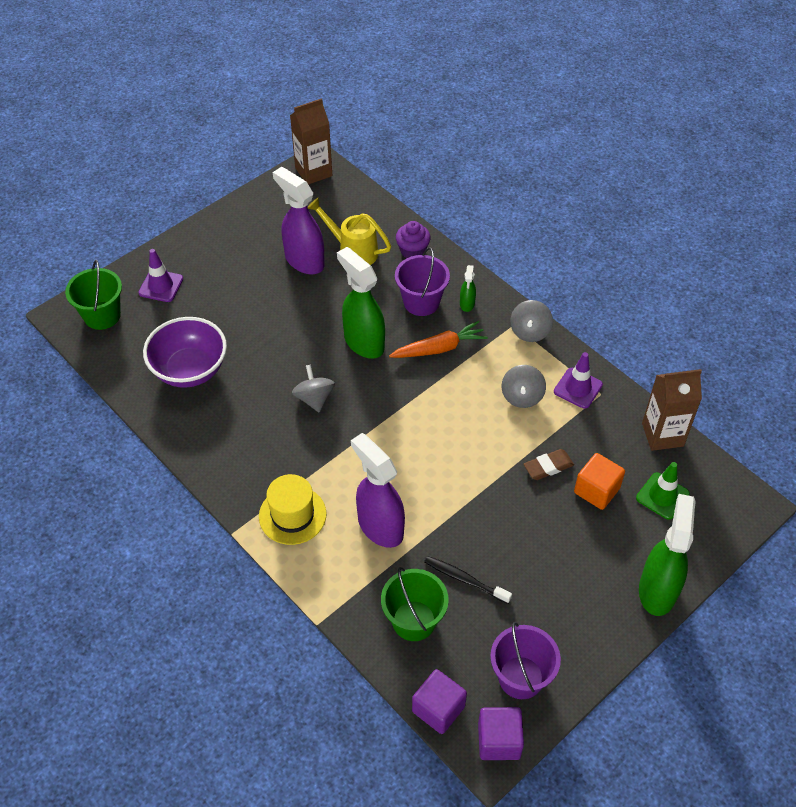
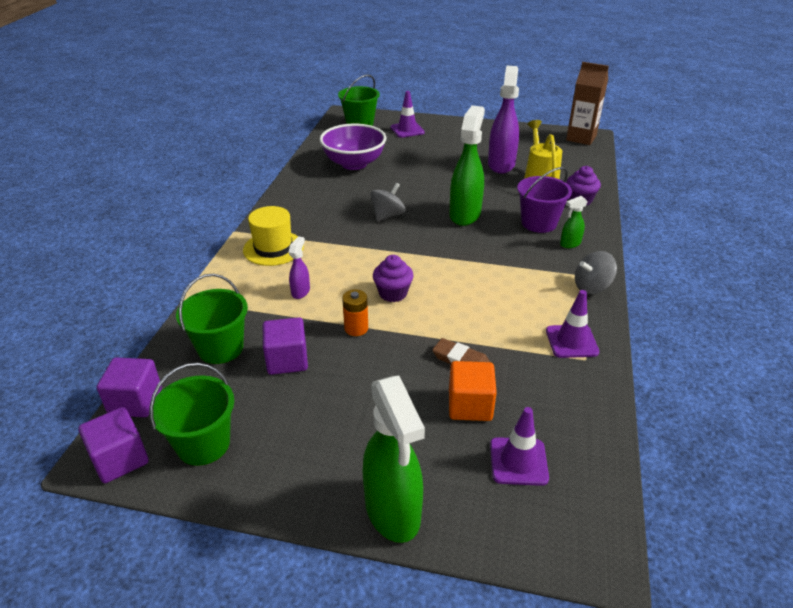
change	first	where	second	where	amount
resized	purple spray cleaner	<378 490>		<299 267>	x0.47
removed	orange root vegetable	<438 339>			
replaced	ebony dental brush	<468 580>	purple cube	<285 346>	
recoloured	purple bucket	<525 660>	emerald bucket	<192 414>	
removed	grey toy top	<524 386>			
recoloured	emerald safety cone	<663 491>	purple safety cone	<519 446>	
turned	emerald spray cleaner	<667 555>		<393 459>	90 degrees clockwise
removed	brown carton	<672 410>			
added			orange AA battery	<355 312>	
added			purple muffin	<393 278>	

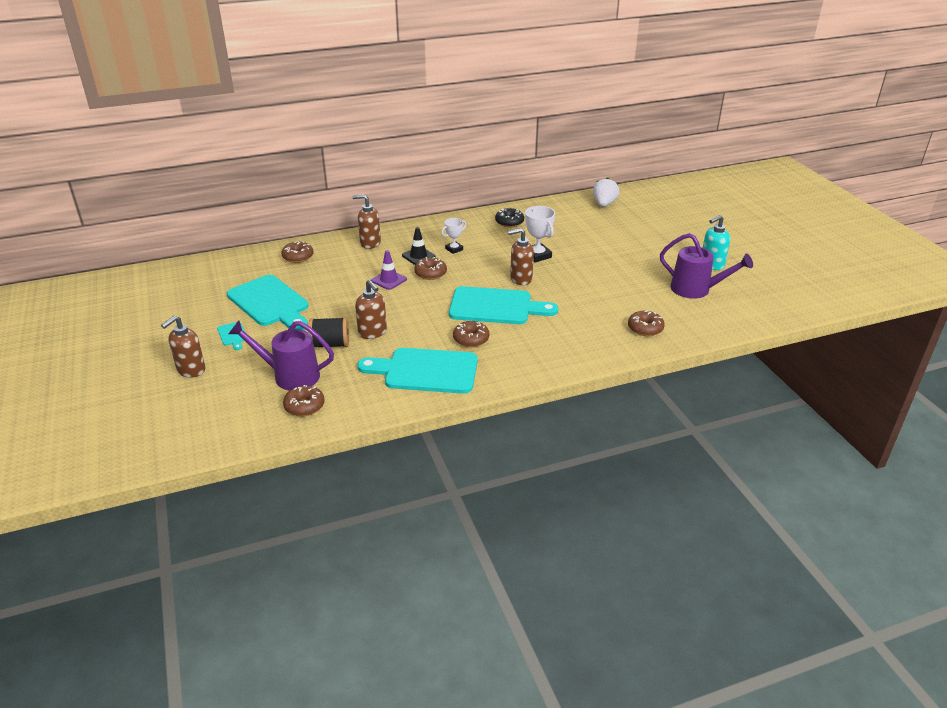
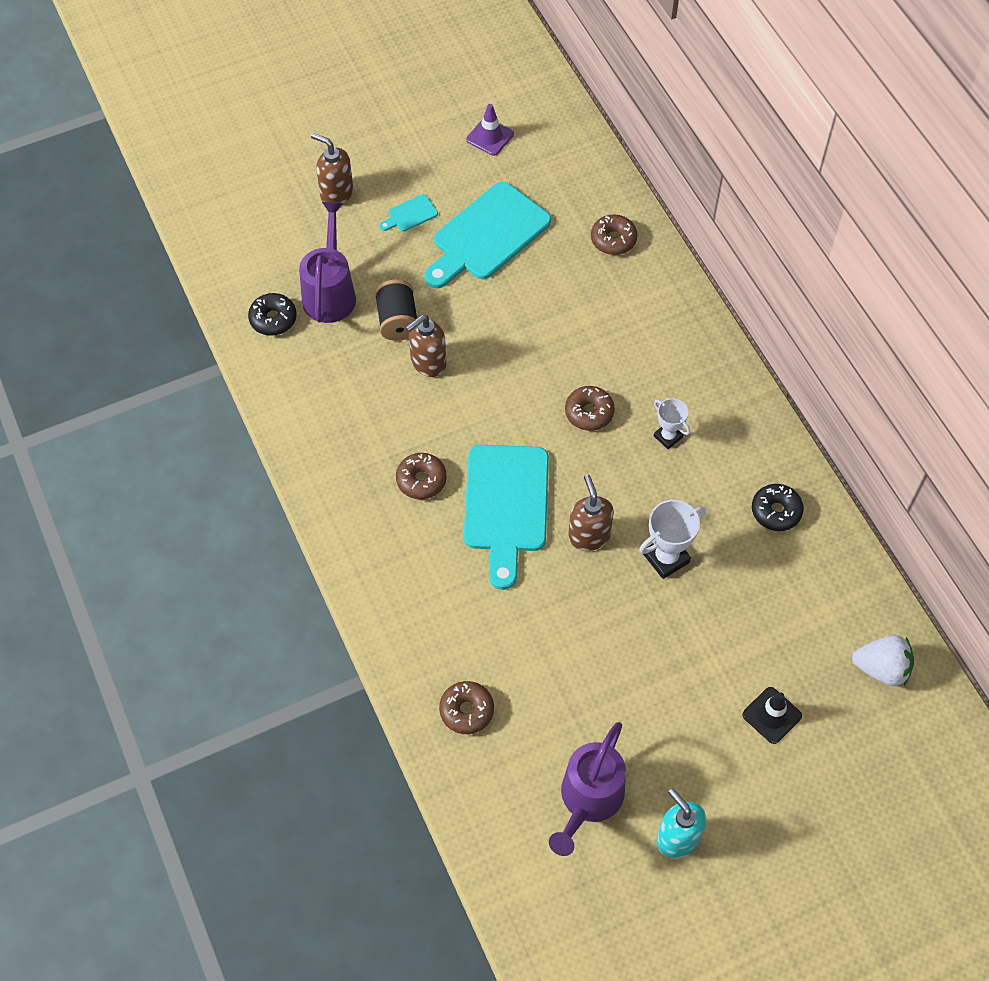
change	first	where	second	where	amount
recoloured	brown donut	<304 400>	ebony donut	<272 314>	
removed	brown soap dispenser	<366 221>			
removed	turquoise cutting board	<417 371>			
moved	purple safety cone	<389 270>		<490 130>	
moved	ebony safety cone	<418 246>		<772 715>	

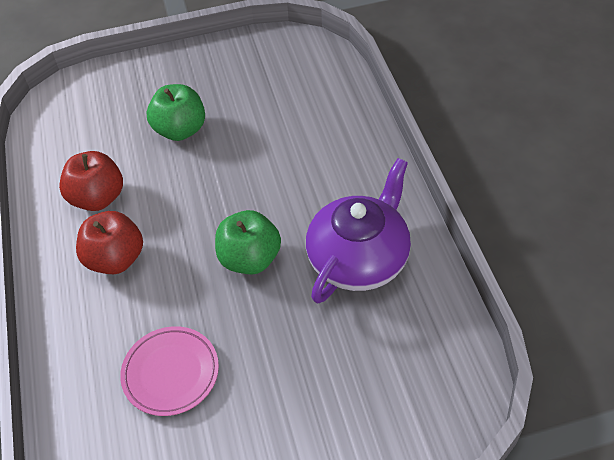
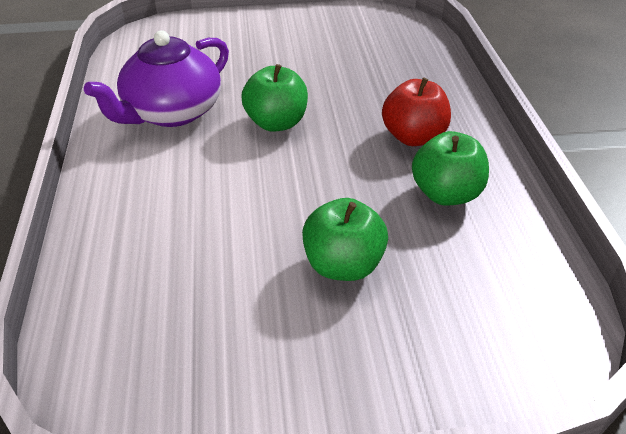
change	first	where	second	where	amount
recoloured	crimson toy apple	<91 181>	emerald toy apple	<450 168>	
removed	rose-pink dinner plate	<169 371>			

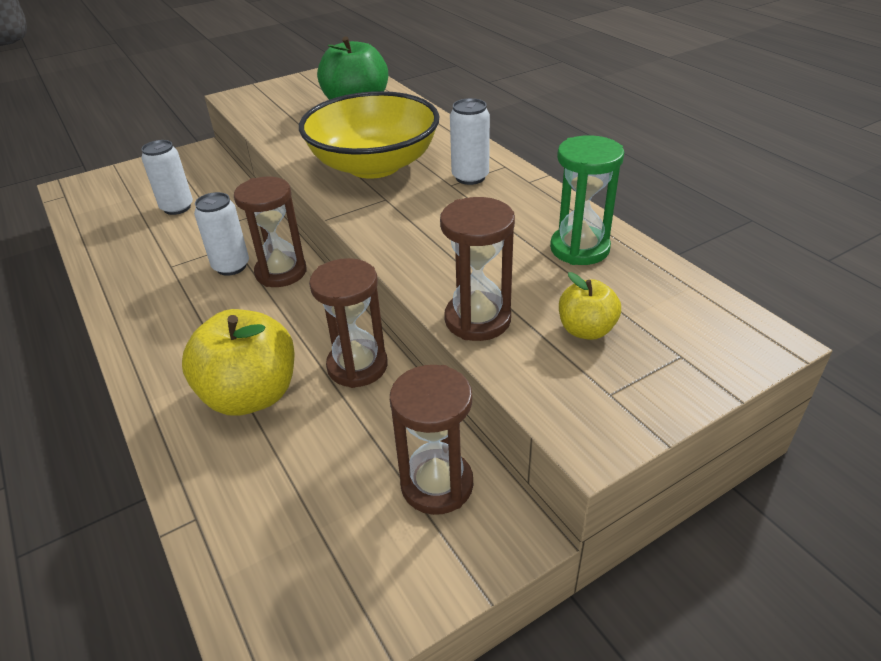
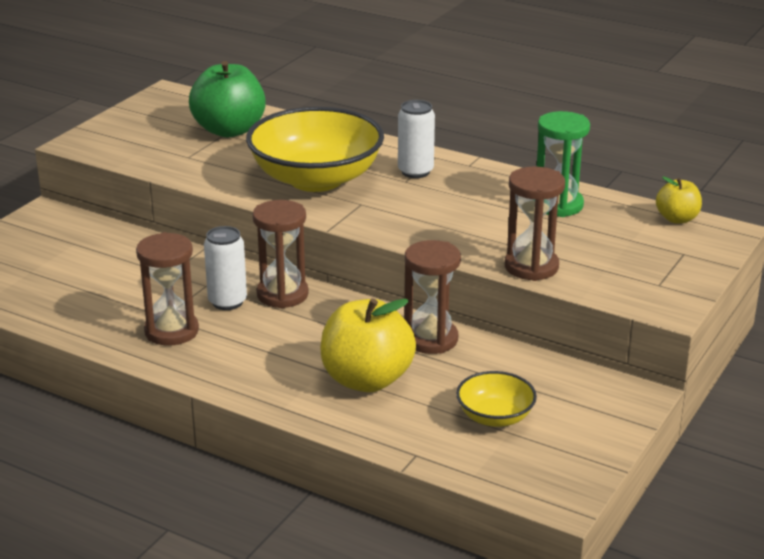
change	first	where	second	where	amount
removed	pure white tin	<167 177>			
moved	brown sandglass	<431 440>		<167 289>	
moved	yellow toy apple	<590 306>		<679 200>	
added			yellow bowl	<496 399>	

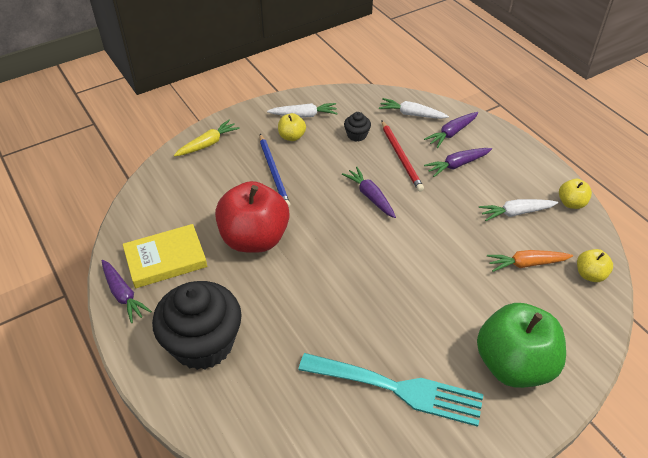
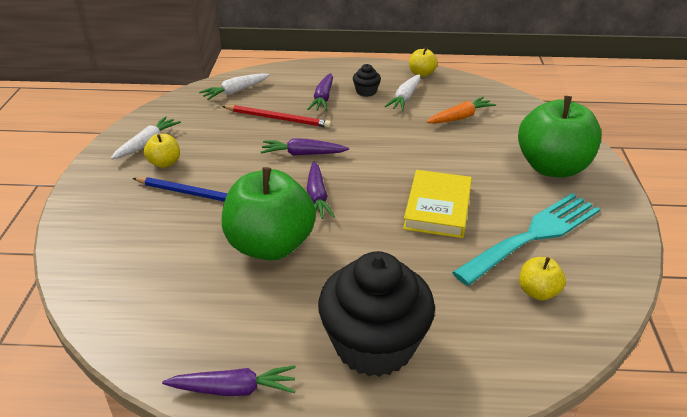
change	first	where	second	where	amount
moved	yellow hardcover	<165 256>		<437 204>	
removed	yellow root vegetable	<207 138>			
recoloured	crimson toy apple	<252 217>	emerald toy apple	<269 213>	
moved	ebony muffin	<357 127>		<367 80>	
moved	purple root vegetable	<451 130>		<321 190>	
turned	orange root vegetable	<530 261>		<461 110>	150 degrees counterclockwise
moved	yellow toy apple	<595 265>		<542 279>	

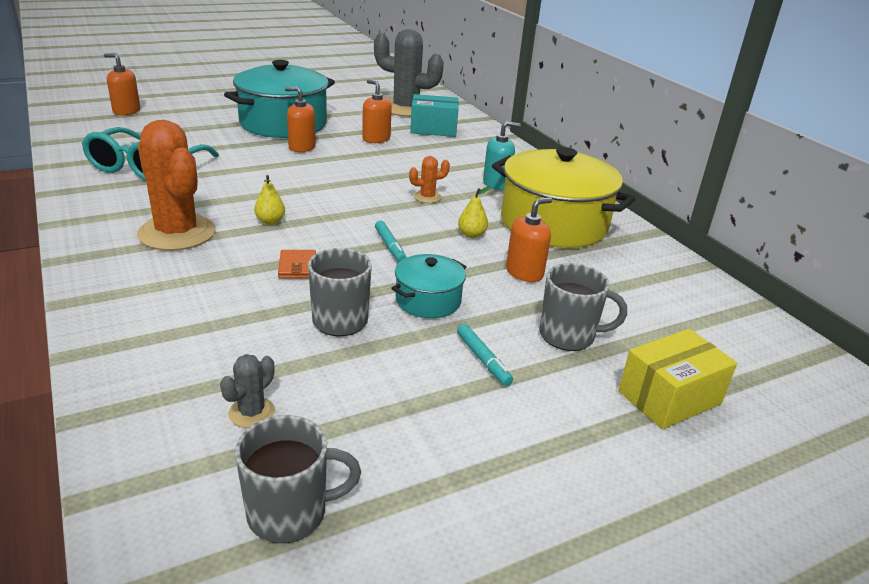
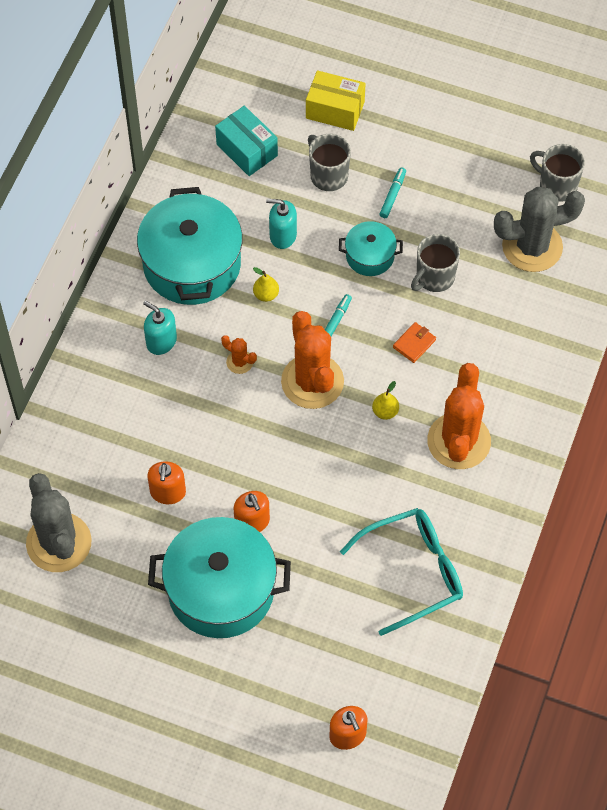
change	first	where	second	where	amount
resized	grey saguaro cactus	<247 391>		<539 229>	x2.31
moved	turquoise package	<434 115>		<246 141>	
recoloured	yellow stockpot	<564 197>	turquoise stockpot	<189 246>	
recoloured	orange soap dispenser	<529 239>	turquoise soap dispenser	<281 224>	
added			orange saguaro cactus	<312 360>	

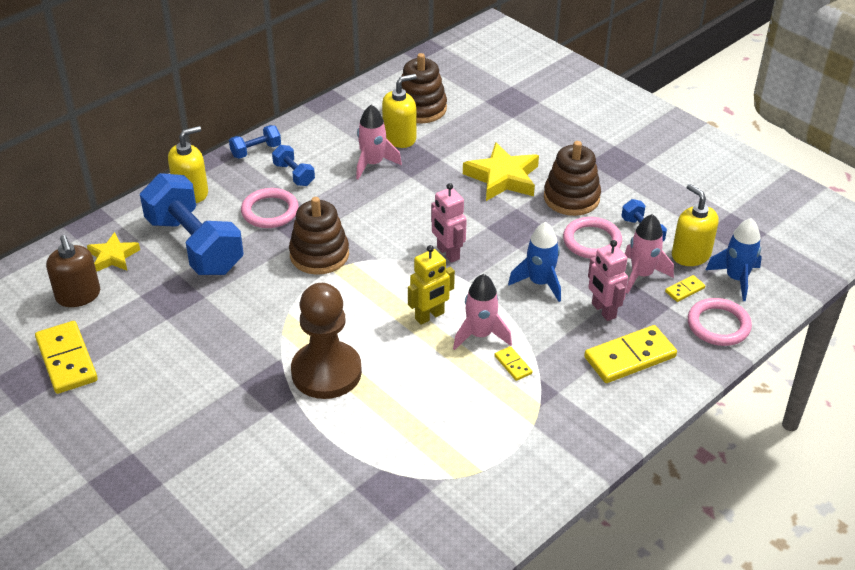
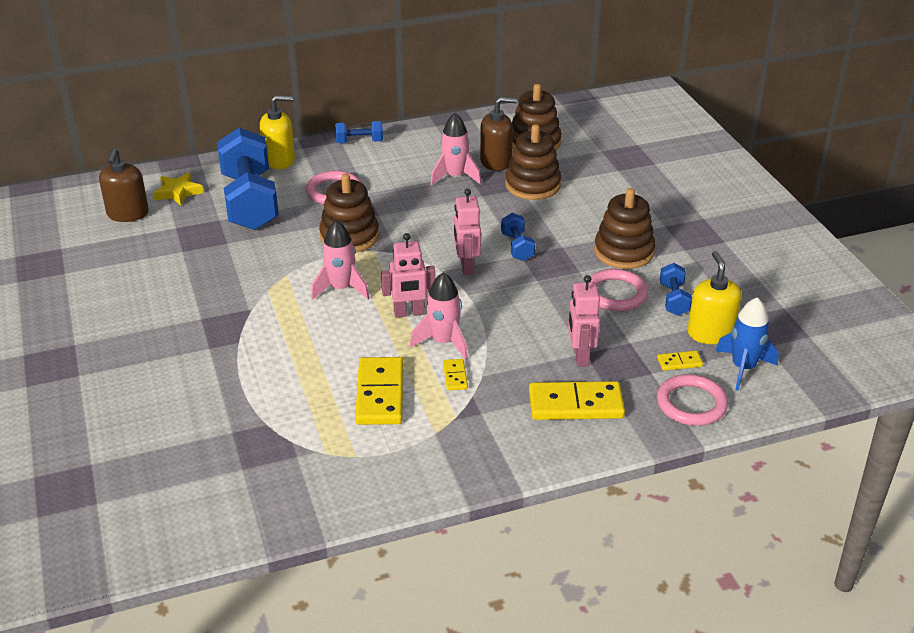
change	first	where	second	where	amount
moved	yellow domino tile	<66 357>		<379 391>	
moved	cobalt free weight	<293 165>		<518 237>	
removed	brown game pawn	<326 341>			
recoloured	yellow soap dispenser	<399 111>	brown soap dispenser	<498 134>	
recoloured	yellow toy robot	<431 285>	rose-pink toy robot	<408 275>	
removed	yellow star	<501 171>			
removed	cobalt spaceship	<534 262>			
moved	rose-pink spaceship	<649 253>		<340 260>	
added			brown ring stacker	<533 162>	

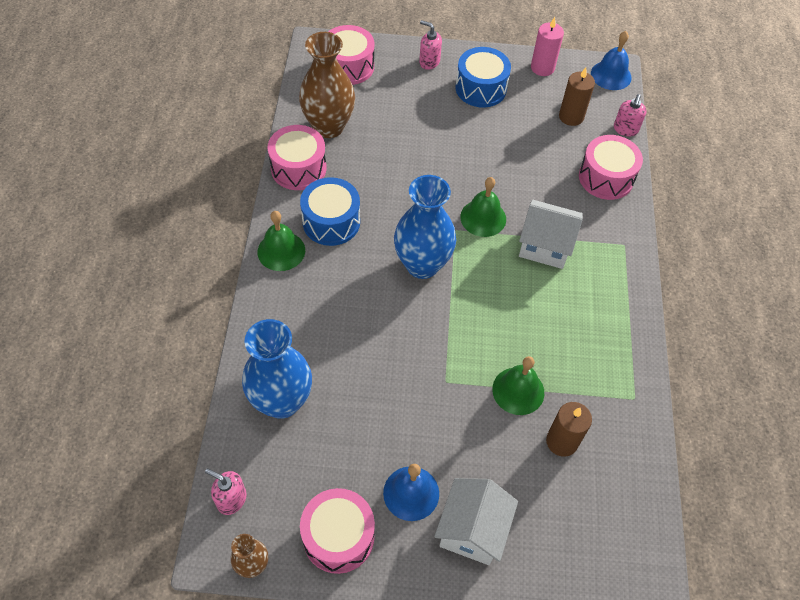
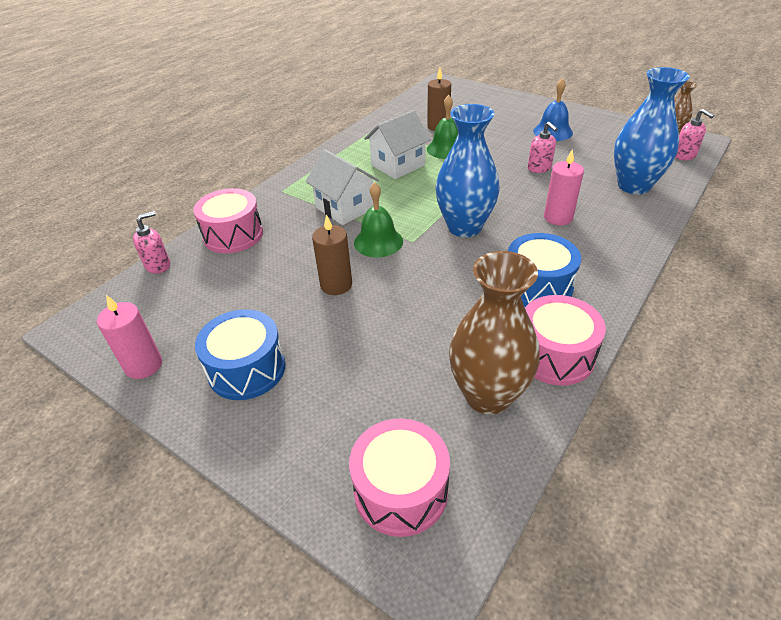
change	first	where	second	where	amount
removed	emerald school bell	<281 241>			
removed	rose-pink toy drum	<337 531>			
moved	rose-pink soap dispenser	<430 45>		<543 147>	
moved	pure white cottage	<476 521>		<397 144>	
moved	brown pillar candle	<577 96>		<332 254>	
removed	cobalt school bell	<611 60>			
added			rose-pink pillar candle	<564 187>	

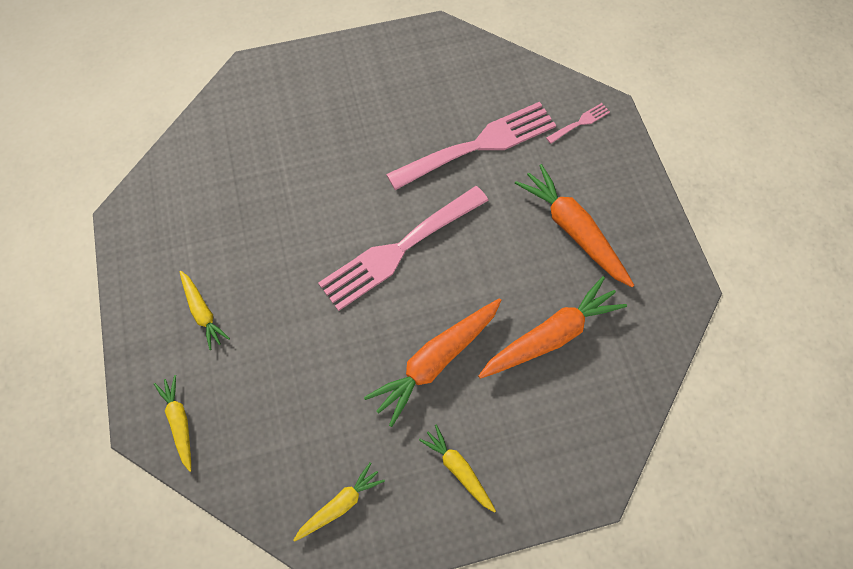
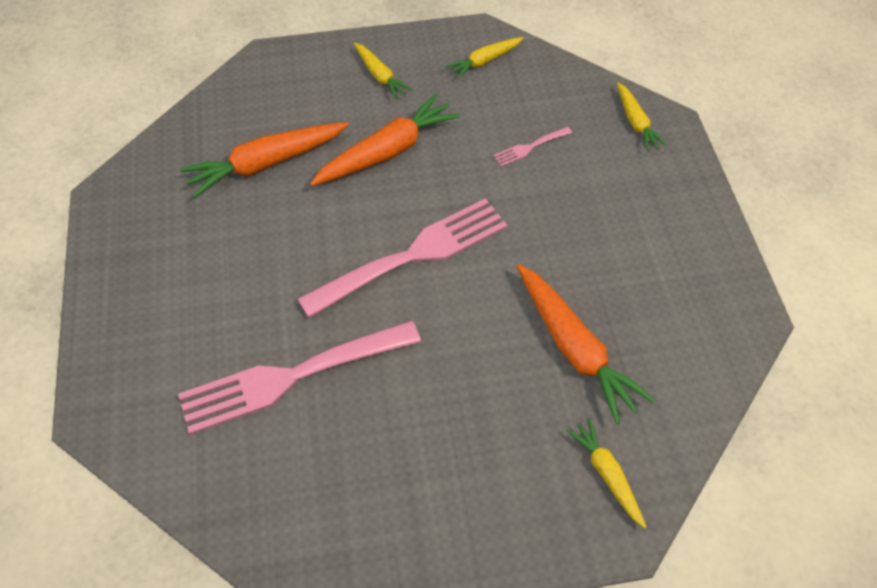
change	first	where	second	where	amount
moved	yellow root vegetable	<204 310>		<606 473>	
moved	orange root vegetable	<574 225>		<586 344>	
moved	rose-pink table fork	<578 123>		<532 147>	

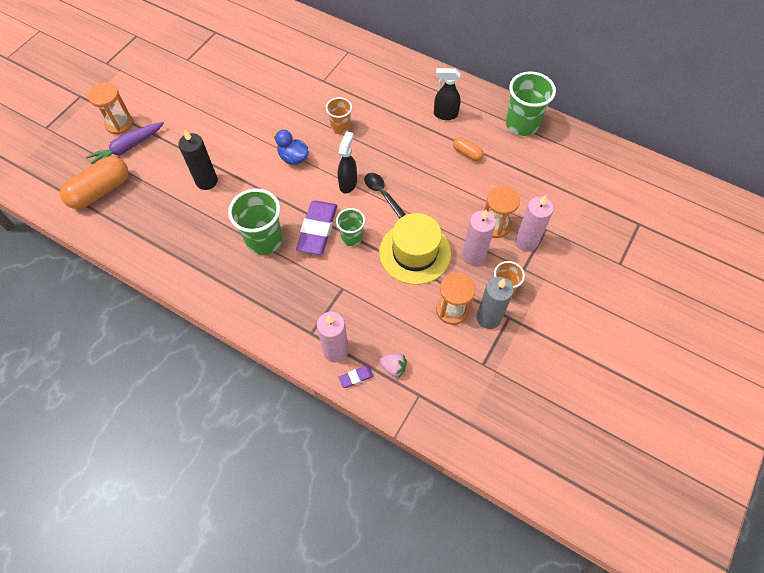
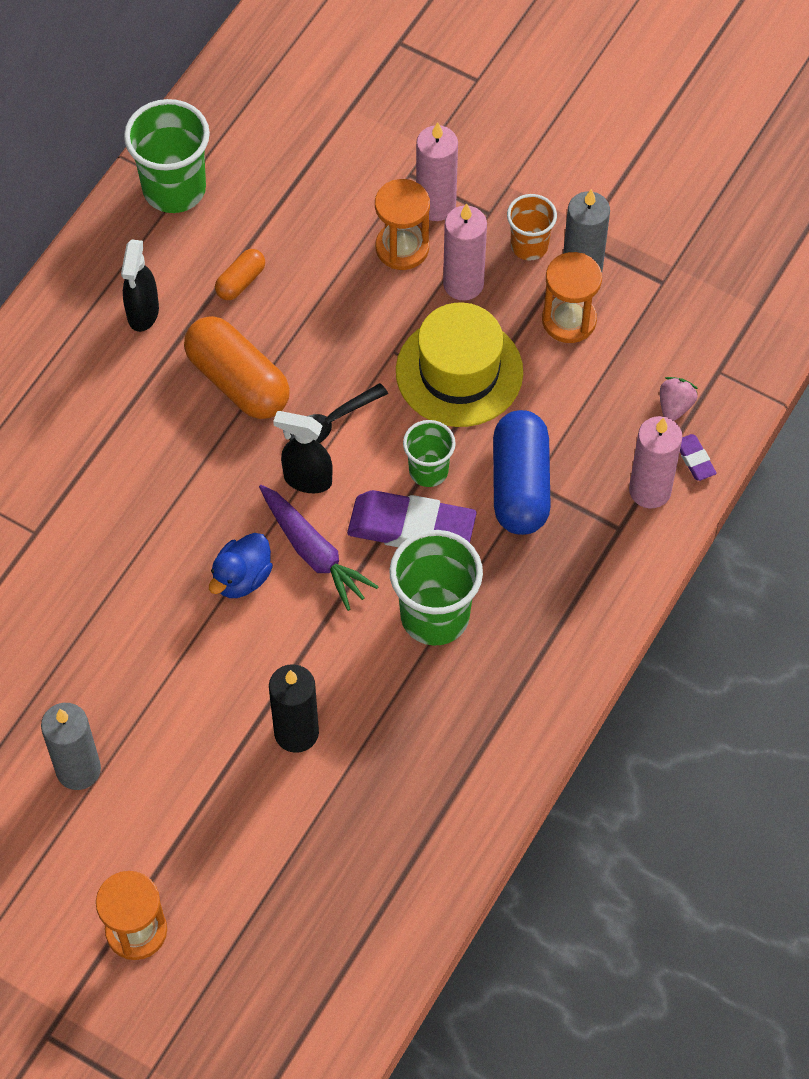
change	first	where	second	where	amount
moved	orange capsule	<94 182>		<237 367>	
moved	purple root vegetable	<125 143>		<319 548>	
removed	orange tumbler	<339 115>			
added			grey pillar candle	<71 746>	
added			cobalt capsule	<522 472>	

